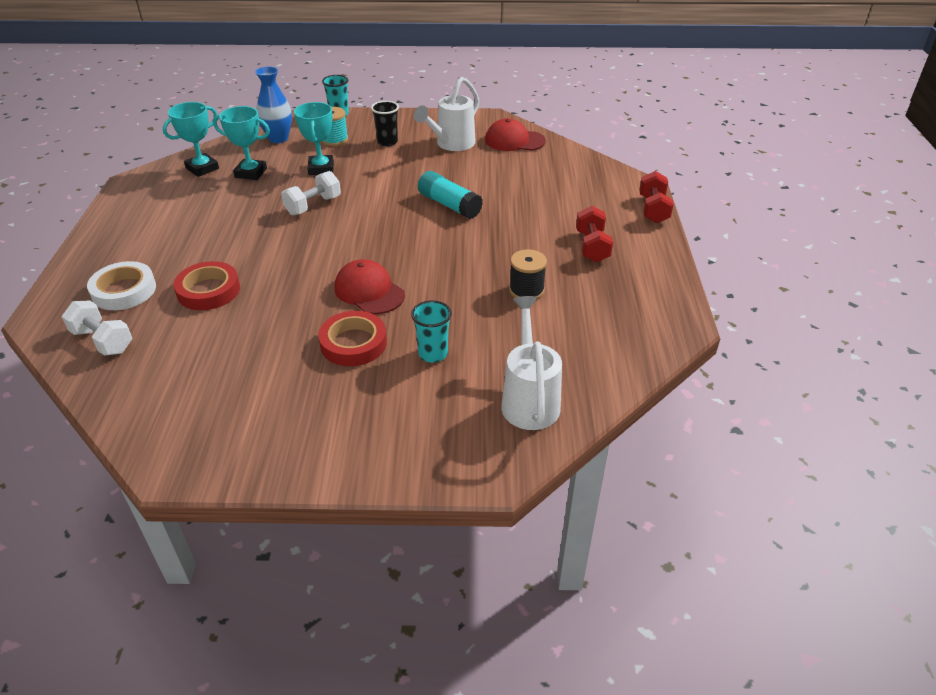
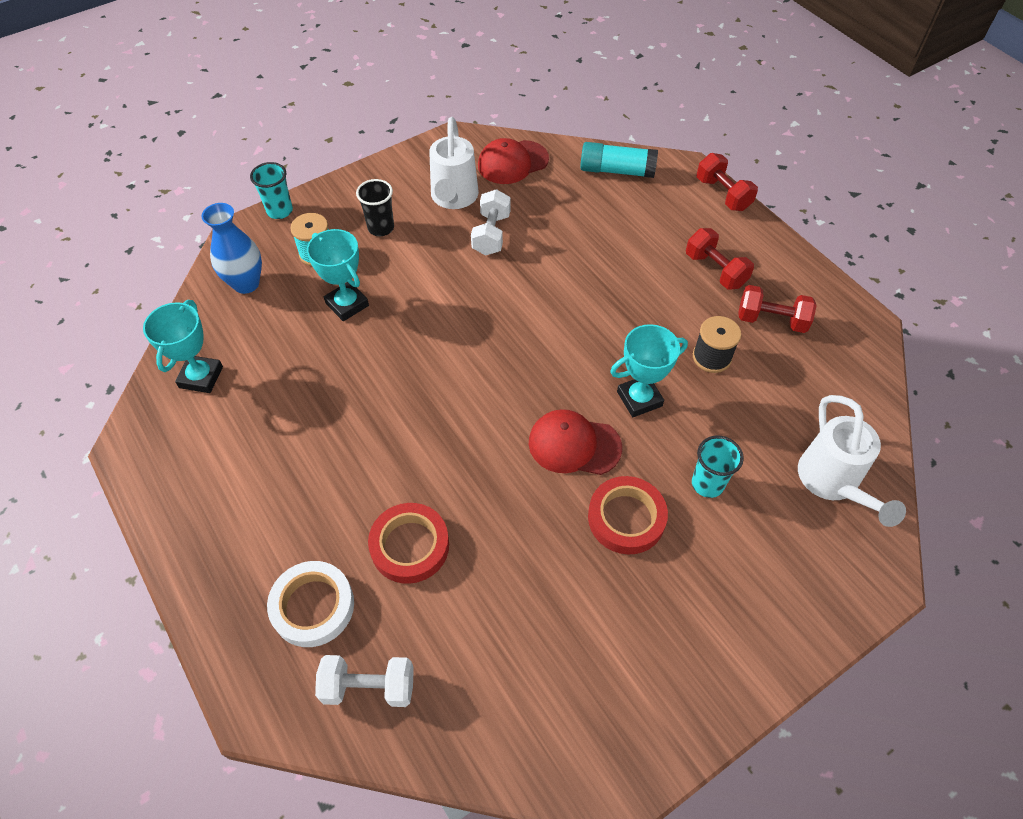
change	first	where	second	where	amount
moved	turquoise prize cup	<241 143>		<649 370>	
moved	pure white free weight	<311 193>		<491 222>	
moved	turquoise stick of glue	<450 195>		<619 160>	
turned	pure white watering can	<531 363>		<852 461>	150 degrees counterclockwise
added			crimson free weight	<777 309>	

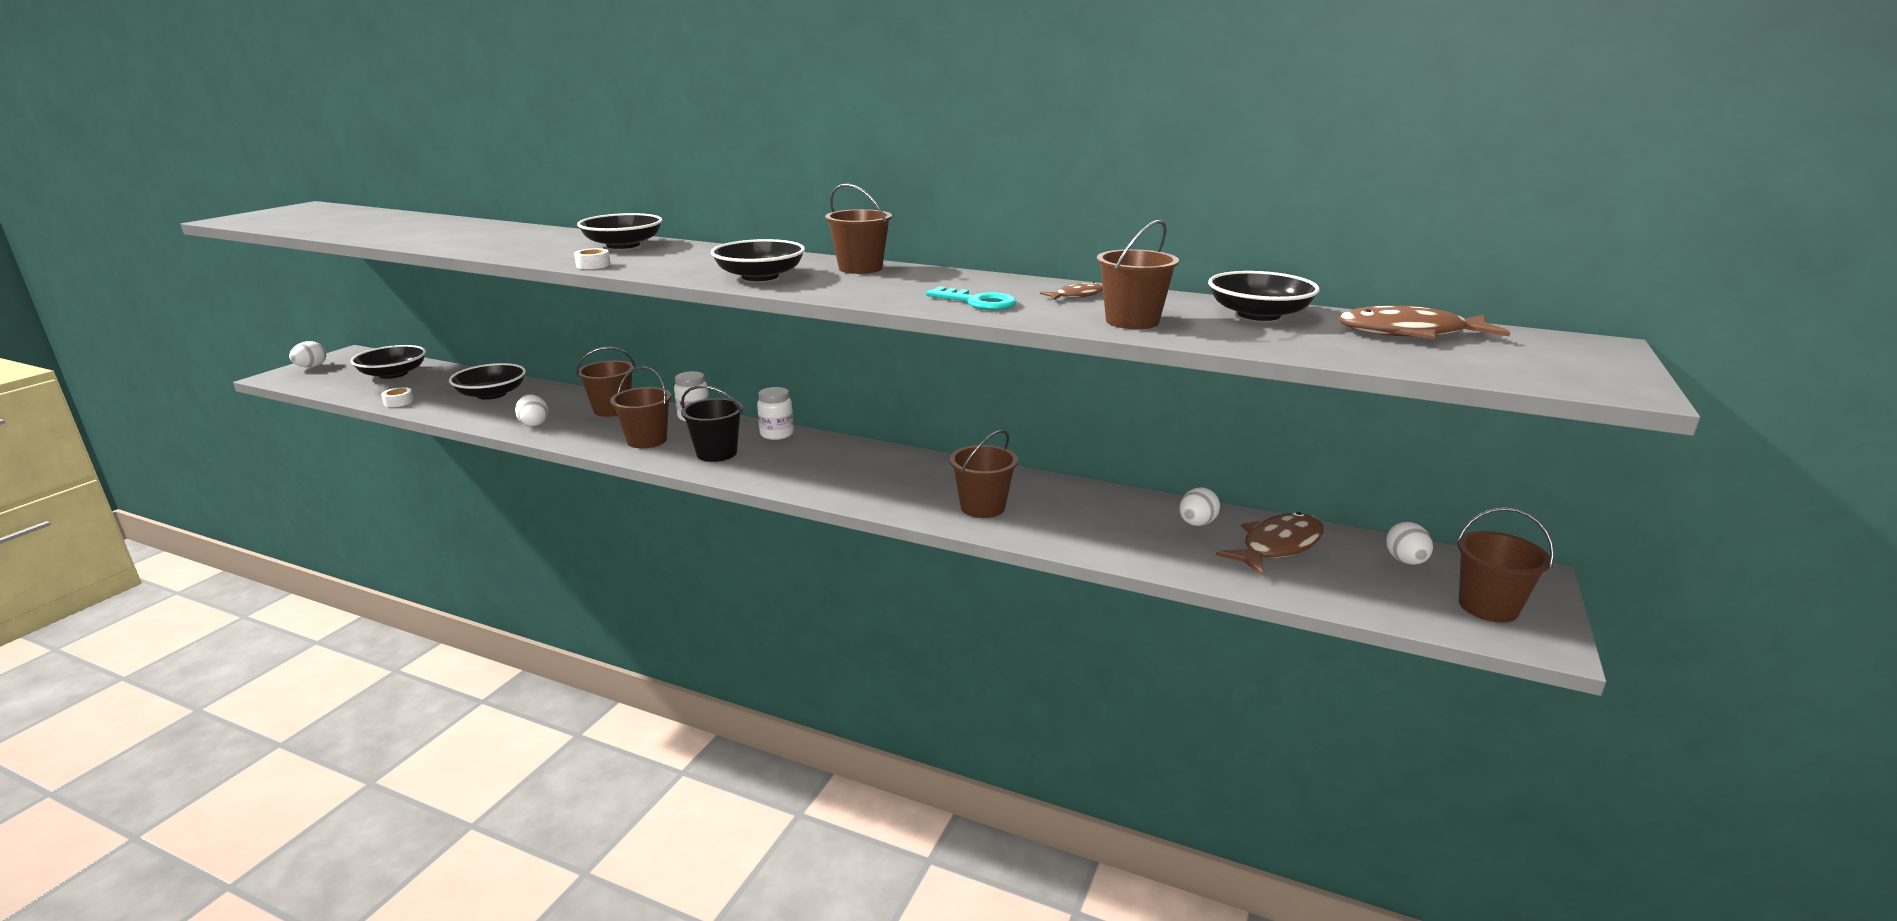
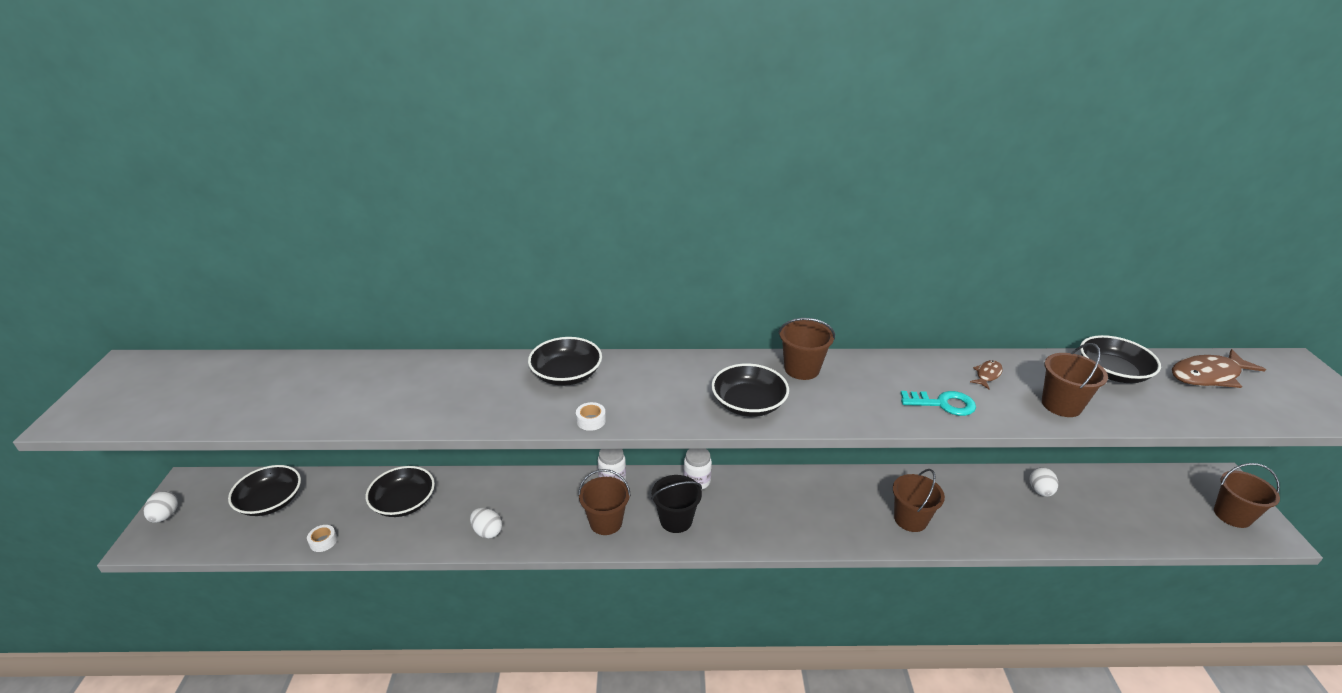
change	first	where	second	where	amount
removed	brown bucket	<605 382>			
removed	brown fish	<1270 544>			
removed	pure white egg shape	<1409 543>			

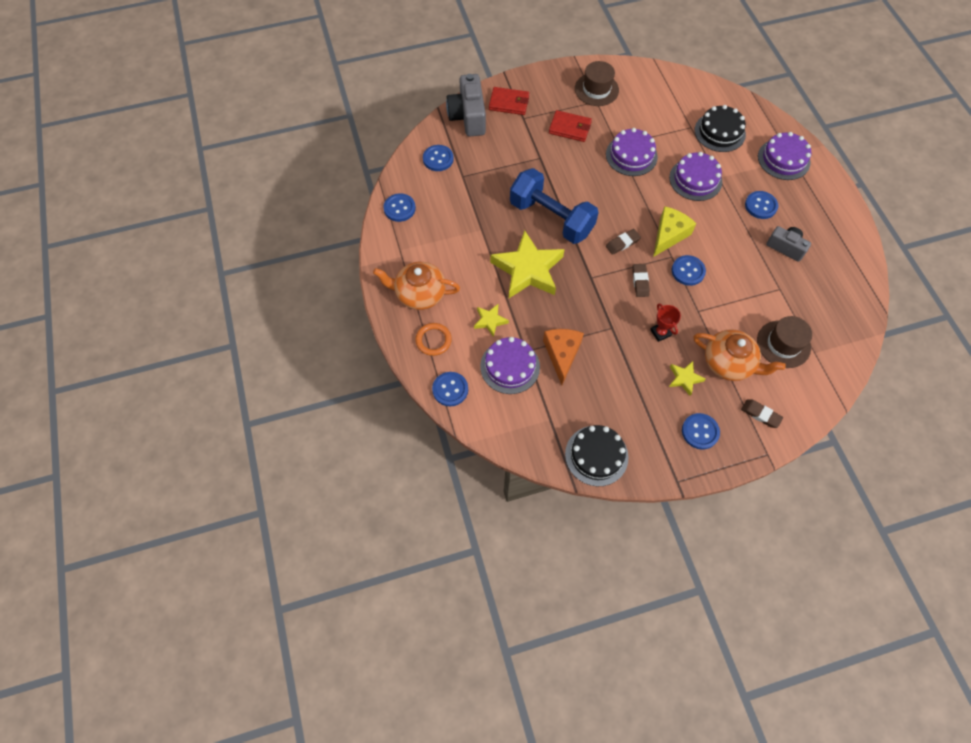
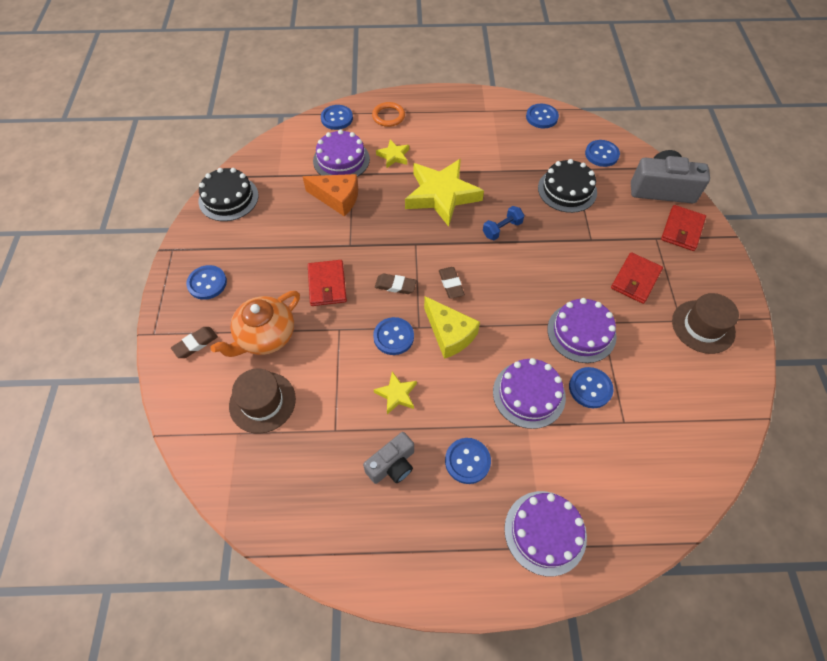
change	first	where	second	where	amount
removed	orange teapot	<416 286>			
resized	cobalt free weight	<554 206>		<504 223>	x0.43
replaced	crimson prize cup	<665 323>	crimson wallet	<327 283>	
moved	yellow star	<687 378>		<395 392>	
moved	ebony gateau	<720 128>		<567 186>	
added			cobalt shirt button	<591 387>	

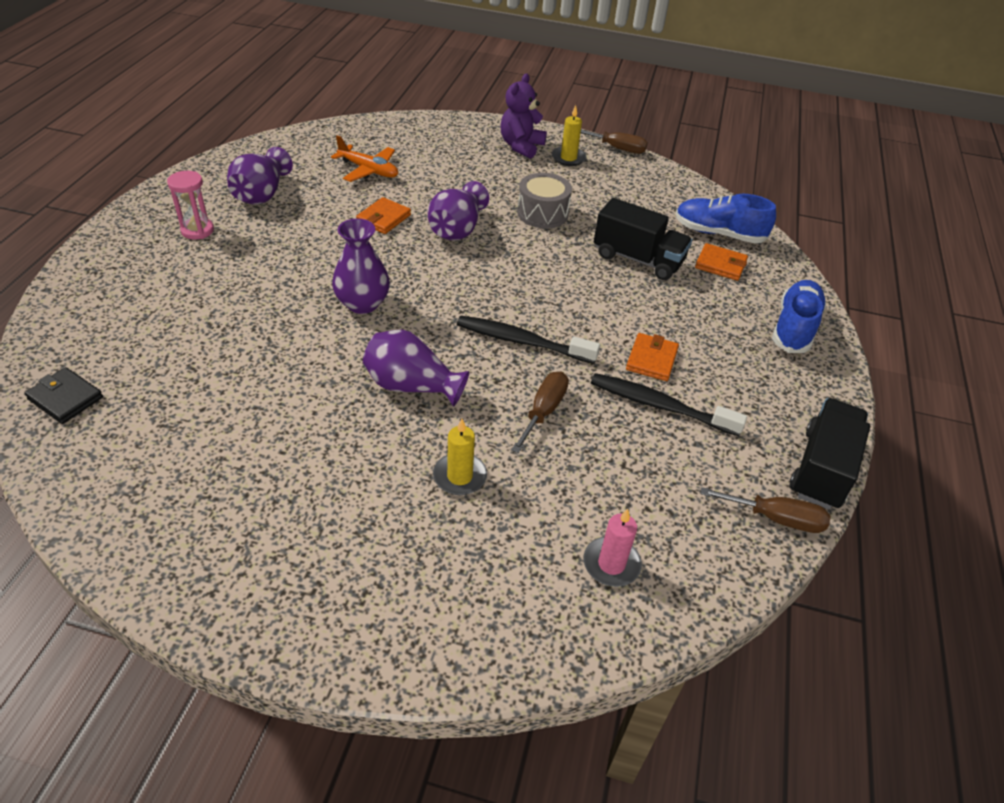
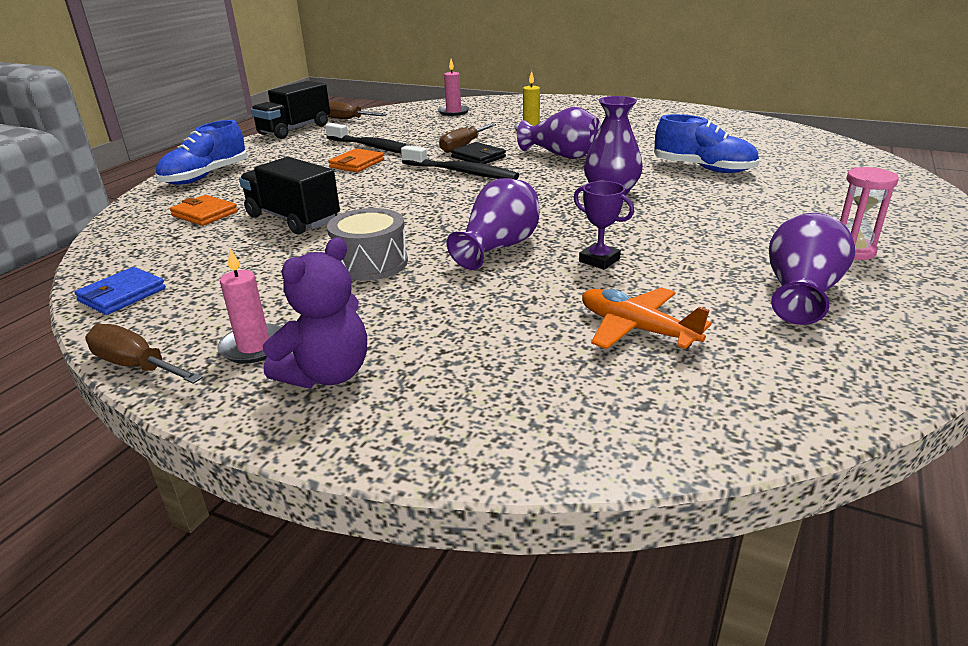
change	first	where	second	where	amount
moved	ebony wallet	<64 395>		<478 153>	
replaced	orange wallet	<383 215>	purple prize cup	<604 225>	
recoloured	yellow pillar candle	<569 135>	rose-pink pillar candle	<249 306>	
moved	cobalt shoe	<725 219>		<706 143>	
added			cobalt wallet	<120 291>	

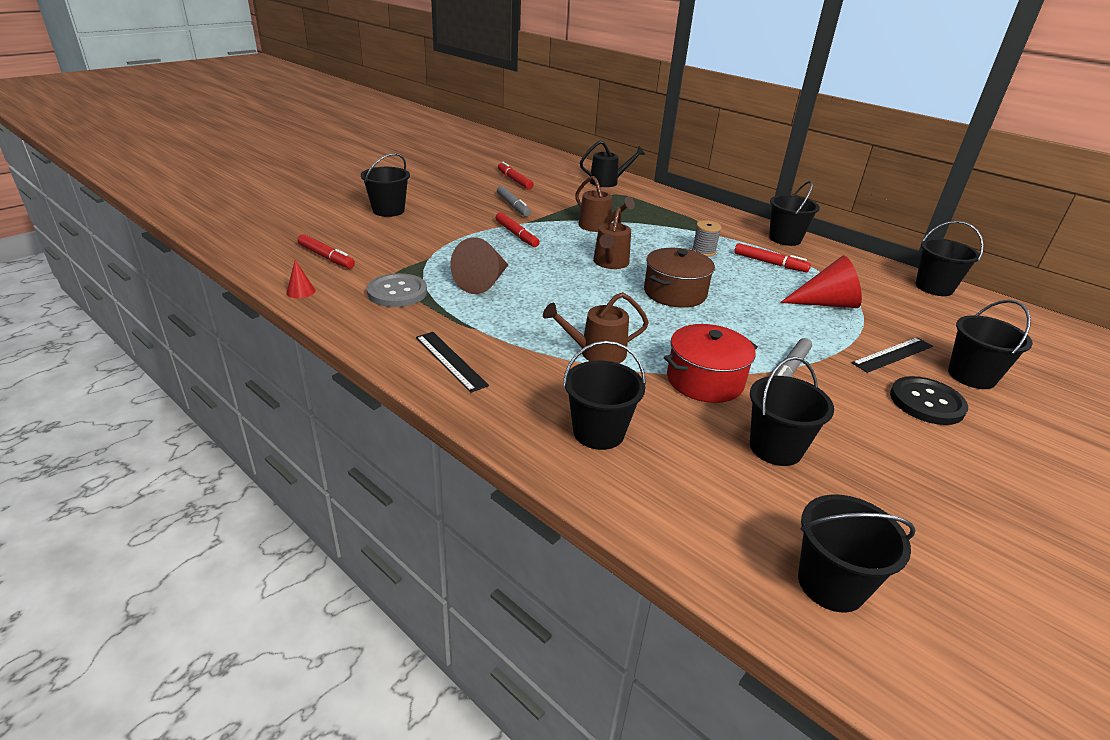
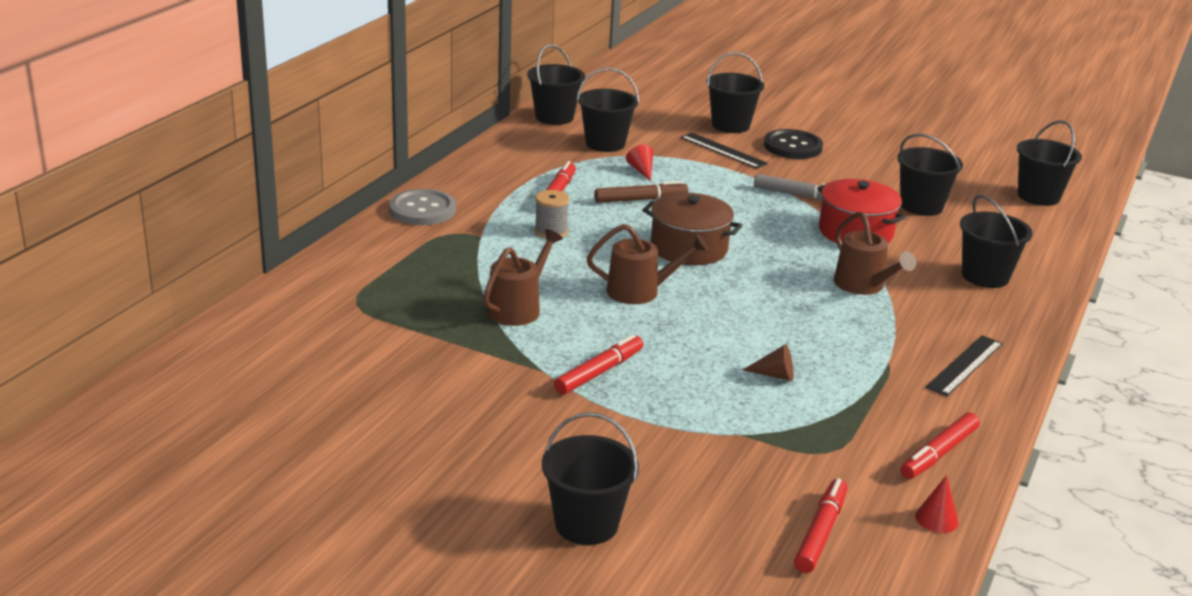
change	first	where	second	where	amount
moved	grey shirt button	<397 290>		<422 207>	
resized	brown cone shape	<479 265>		<768 362>	x0.48
removed	grey felt pen	<514 201>			
moved	crimson felt pen	<516 176>		<940 445>	
removed	ebony watering can	<612 164>			
moved	ebony bucket	<794 213>		<608 110>	
resized	crimson cone shape	<821 282>		<639 163>	x0.48
added			brown felt pen	<641 192>	

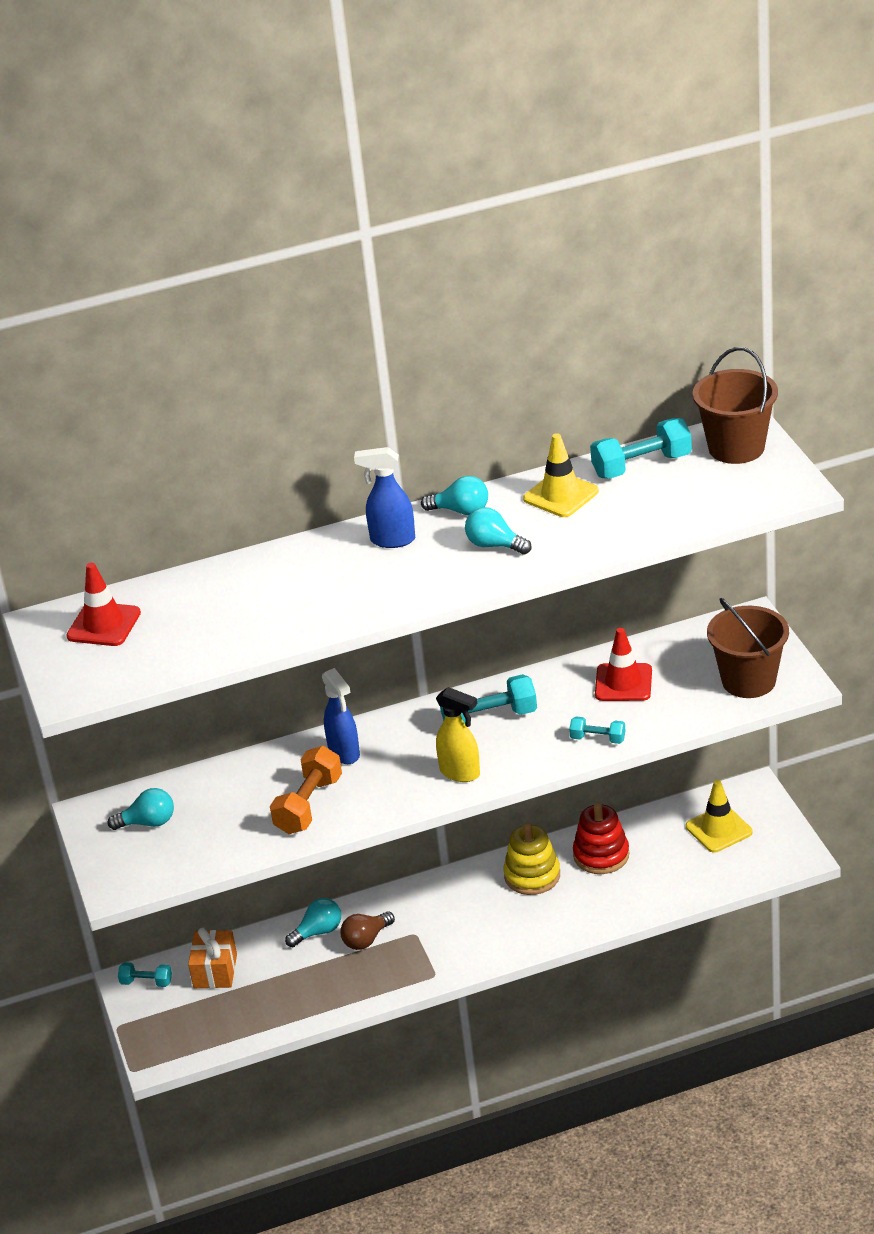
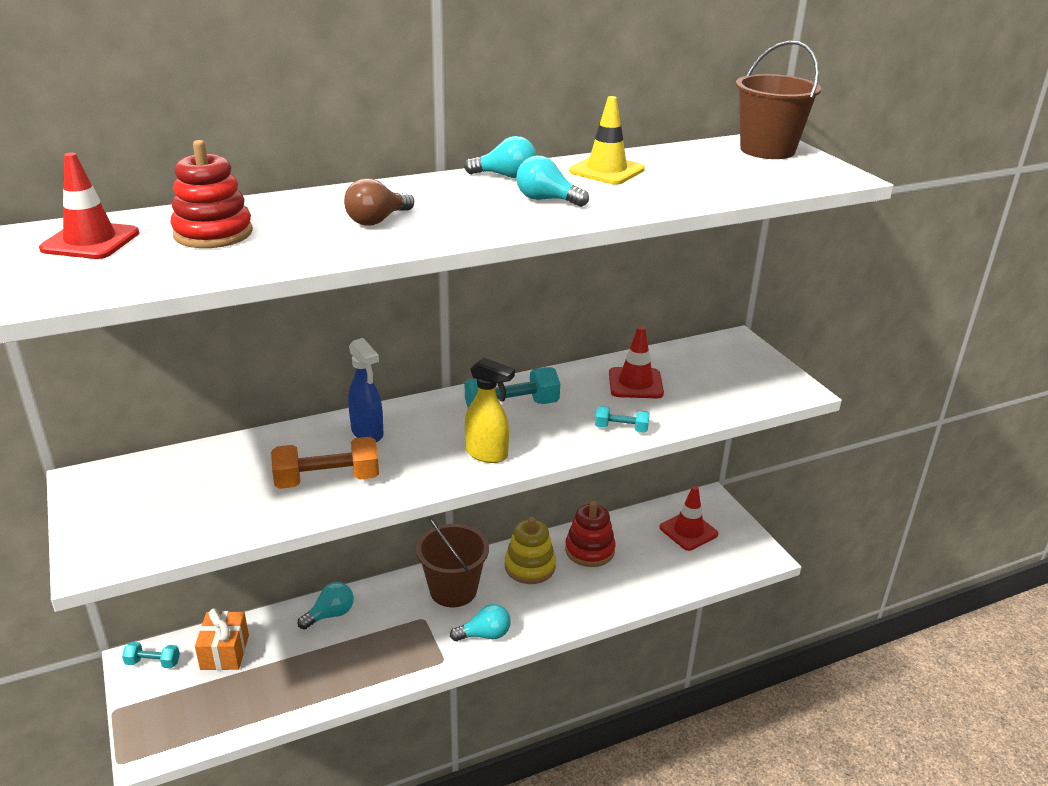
change	first	where	second	where	amount
moved	turquoise bulb	<141 809>		<480 622>	
turned	orange free weight	<306 790>		<325 463>	60 degrees clockwise
moved	brown bulb	<367 930>		<379 202>	
removed	cobalt spray cleaner	<384 497>			
removed	turquoise free weight	<641 448>			
recoloured	yellow safety cone	<719 816>	crimson safety cone	<689 518>	
moved	brown bucket	<748 648>		<452 562>	
added			crimson ring stacker	<211 194>	

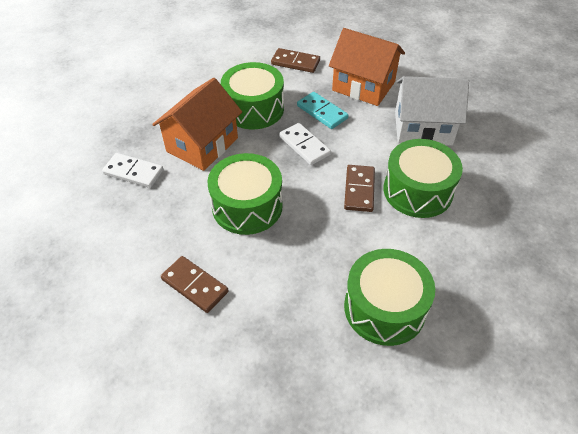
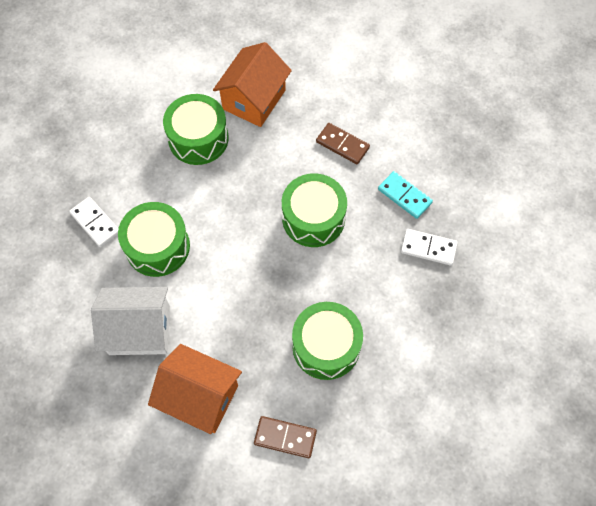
change	first	where	second	where	amount
moved	orange cottage	<197 124>		<252 84>	
moved	pure white domino tile	<305 144>		<94 222>	
moved	turquoise domino tile	<323 110>		<405 195>	
removed	brown domino tile	<359 188>			

